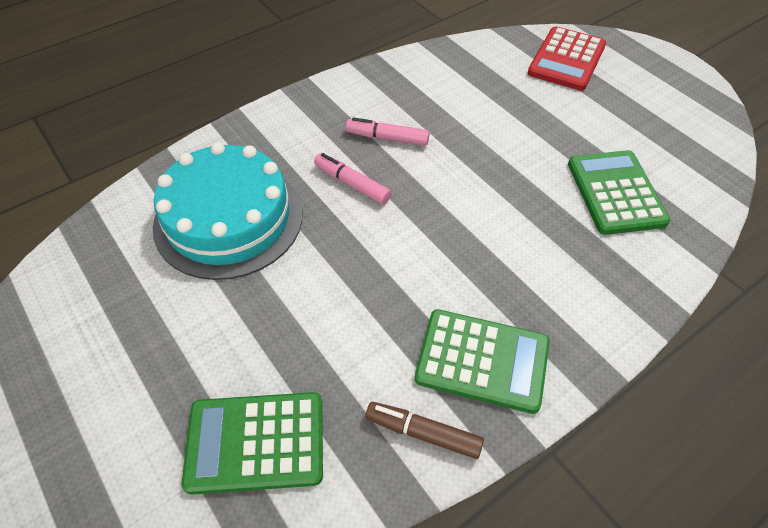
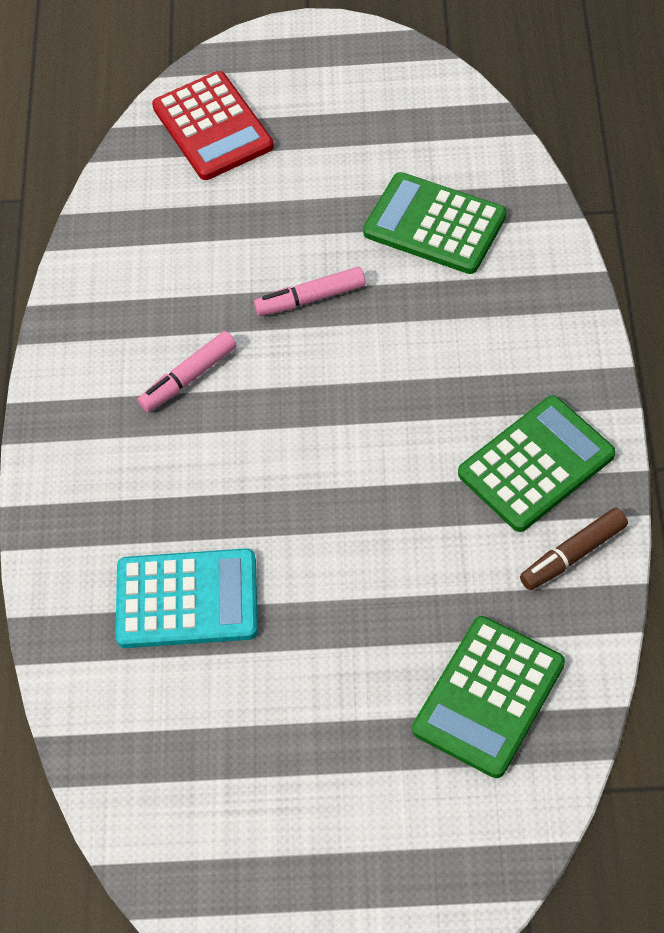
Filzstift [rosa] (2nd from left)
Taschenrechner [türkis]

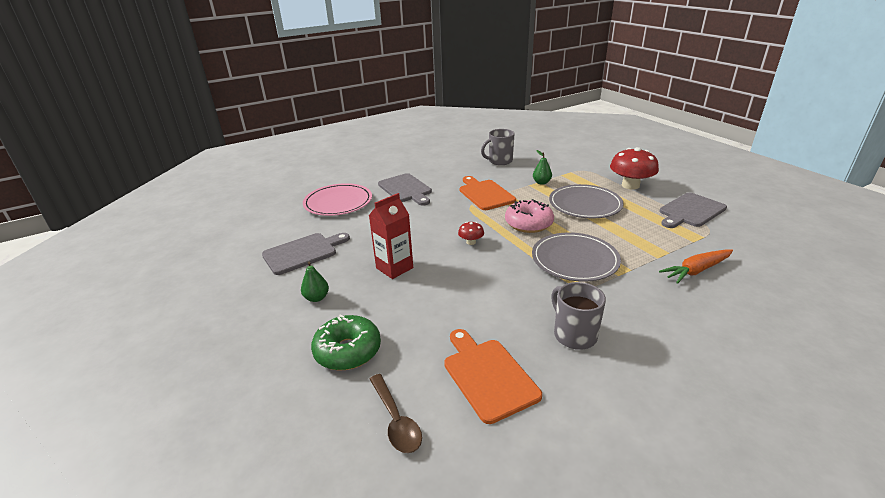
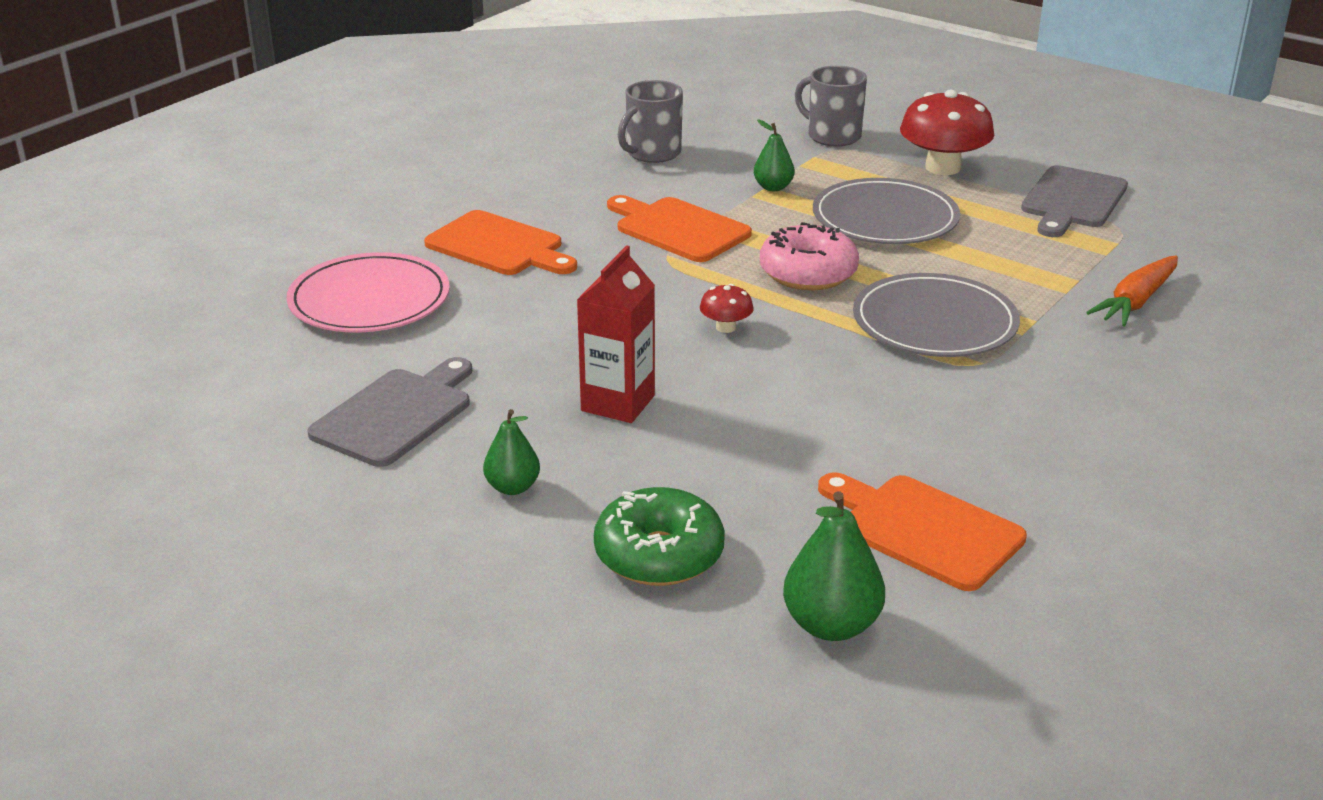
Tasse [grau] (2nd from left)
Birne [grün] (3rd from left)
Schneidebrett [orange] (1st from left)

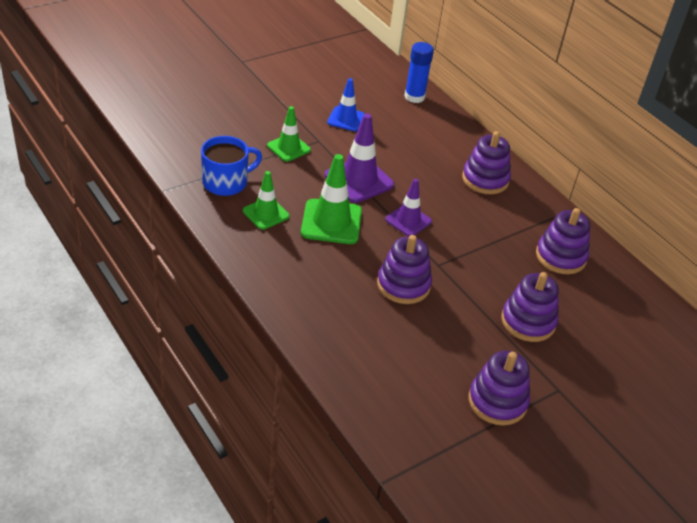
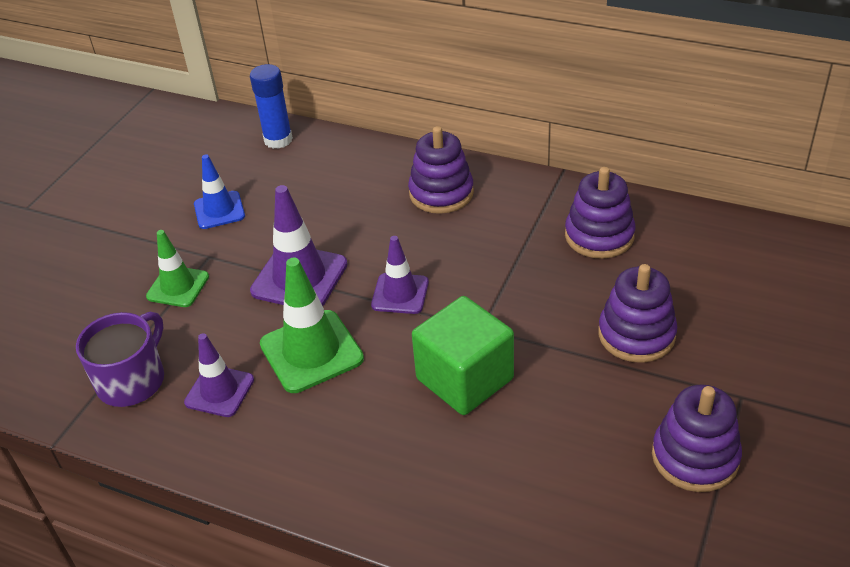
Kubus [grün]
Tasse [lila]
Leitkegel [lila] (1st from left)

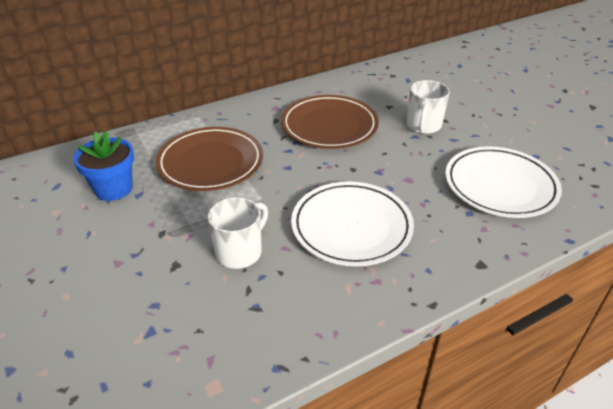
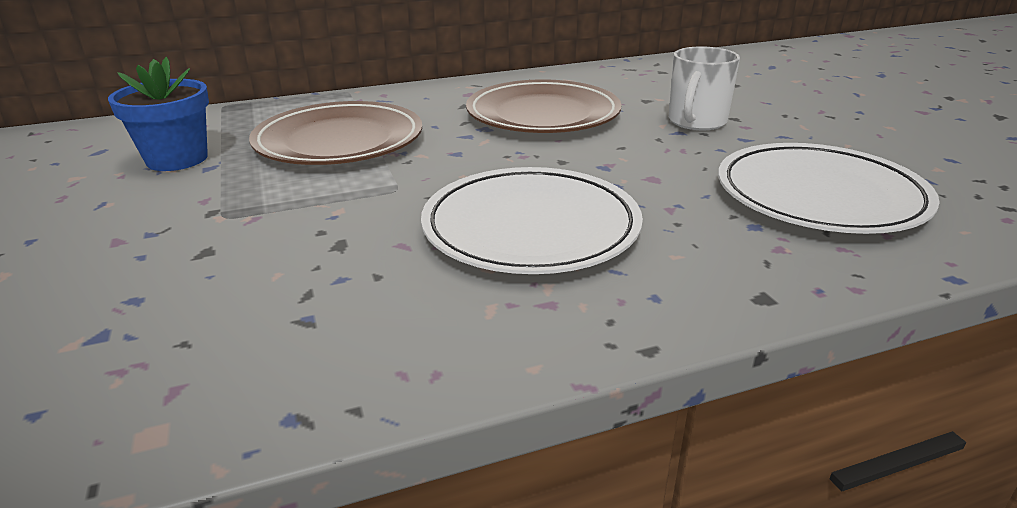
Tasse [weiß] (1st from left in the first image)

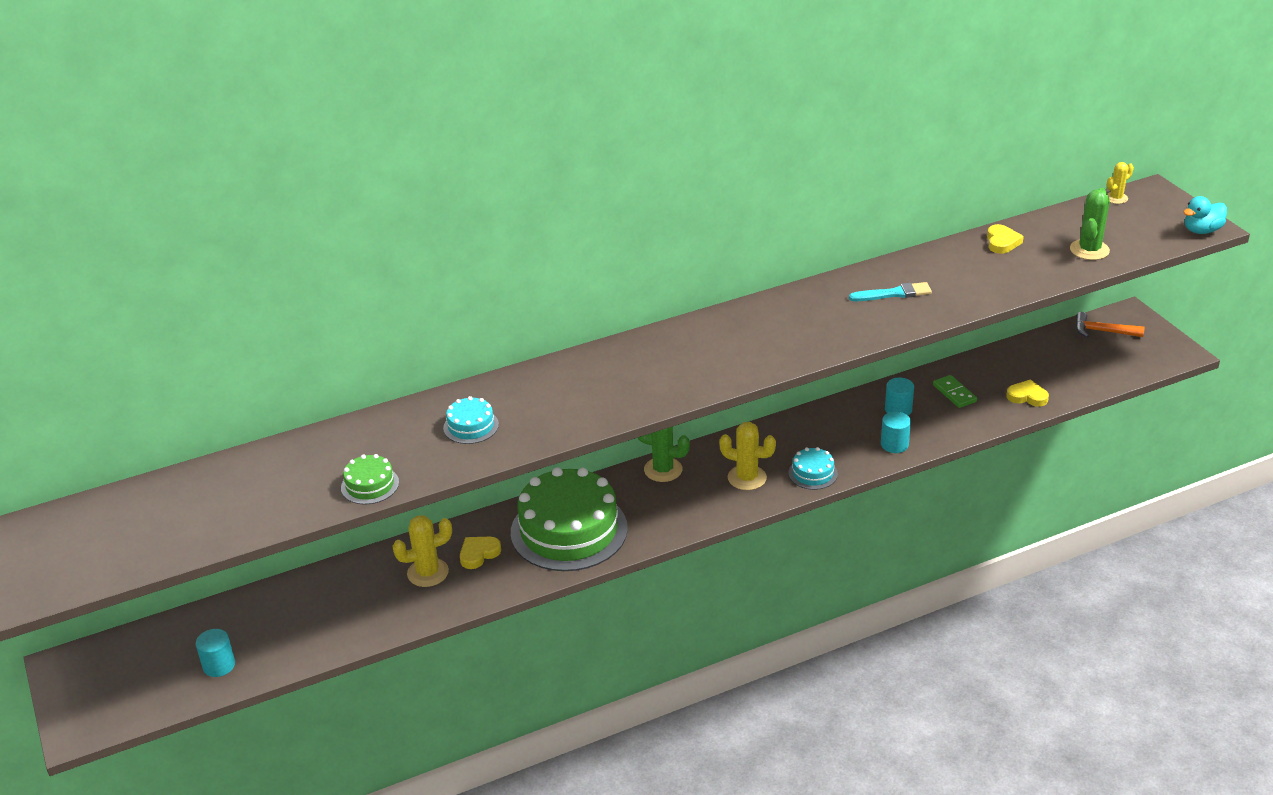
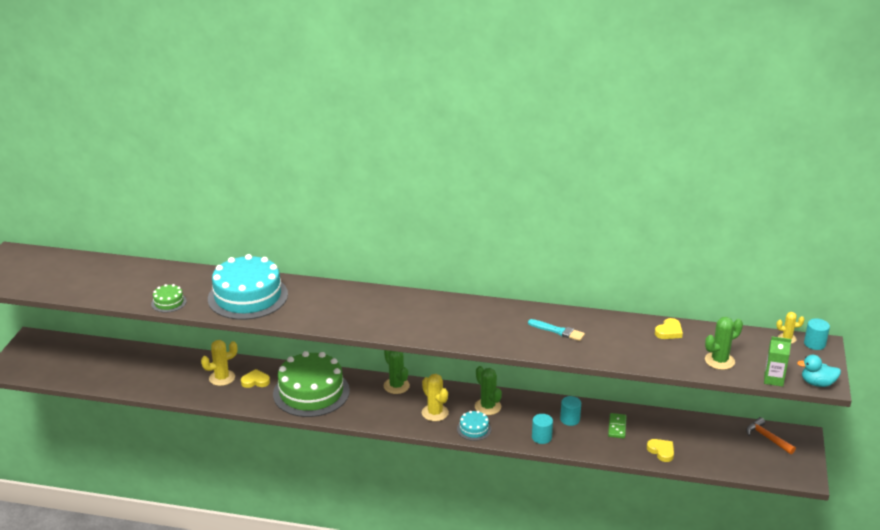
Kaktus [grün] (2nd from left)
Getränkekarton [grün]
Vollzylinder [türkis] (3rd from left)
Kaktus [gelb] (1st from left)
Kuchen [türkis] (1st from left)

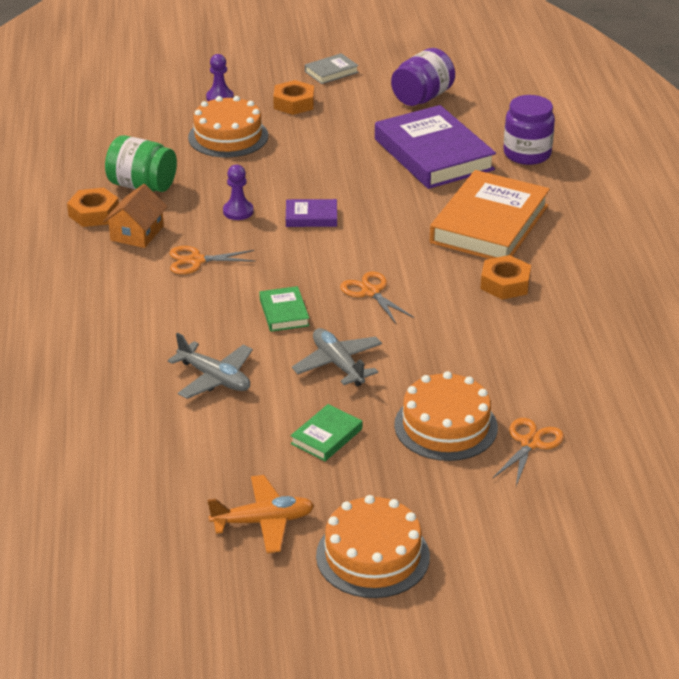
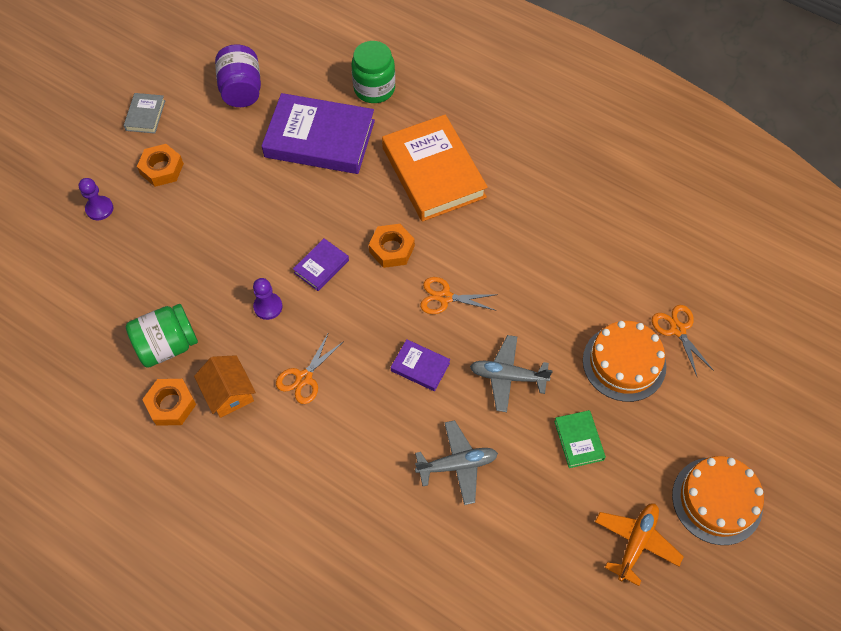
Kuchen [orange] (1st from left in the first image)
Sechskantmutter [orange] (3rd from left)
Buch [lila] (3rd from left)
Einmachglas [grün] (2nd from left)

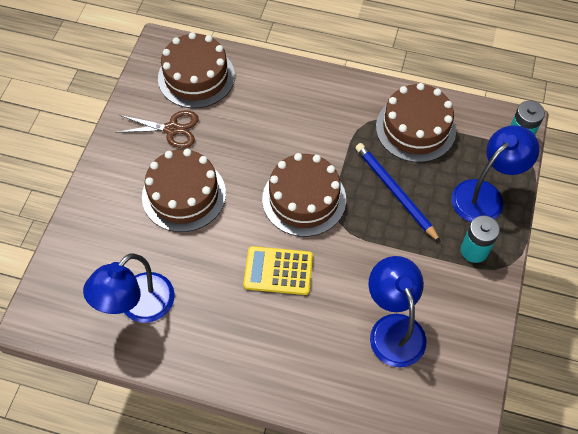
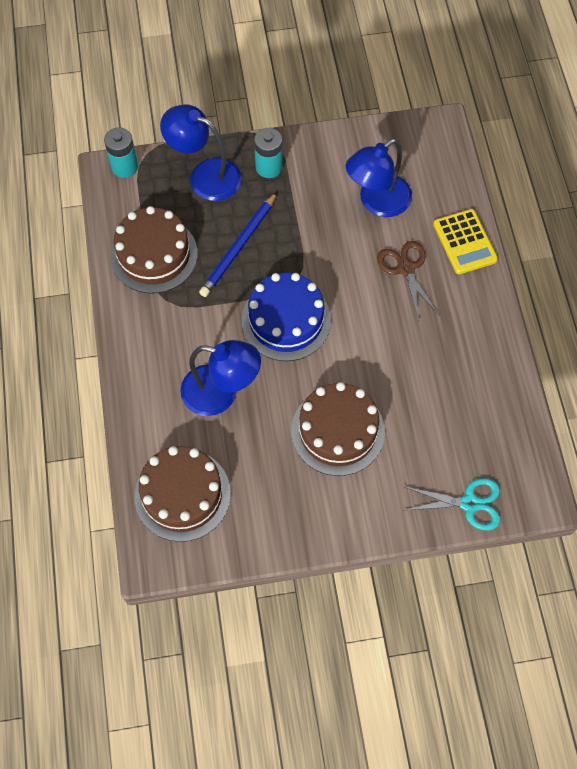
Schere [türkis]
Lampe [blau] (2nd from left)
Schere [braun]
Taschenrechner [gelb]
Kuchen [blau]

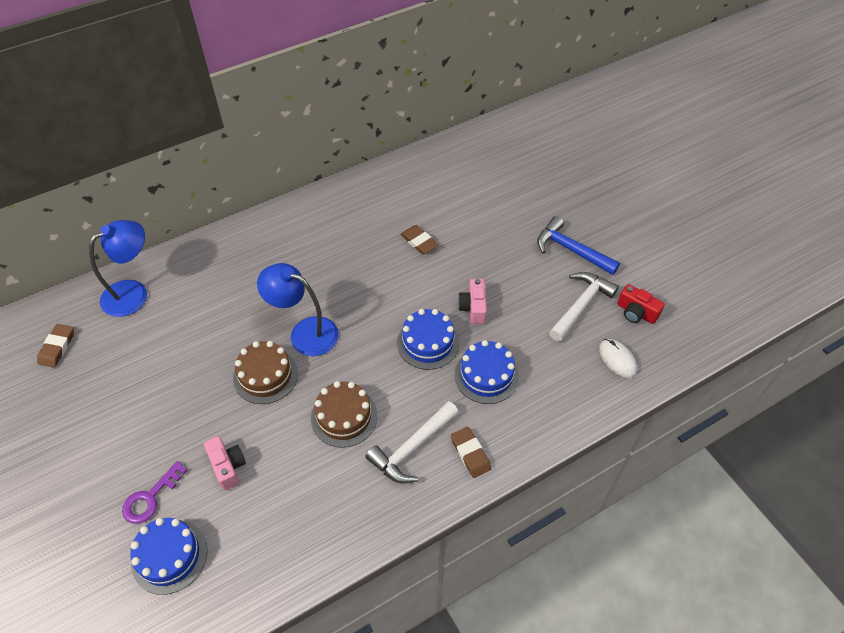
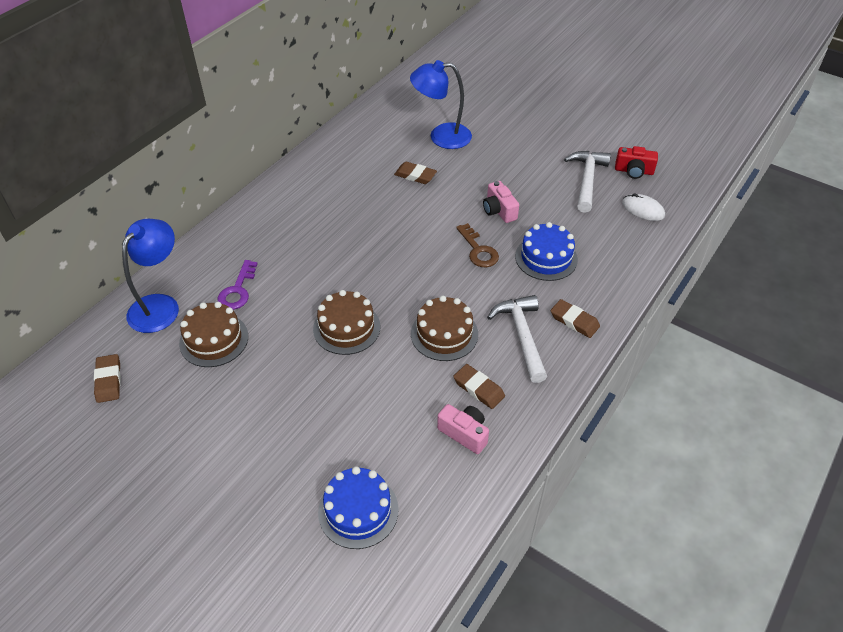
Hammer [blau]
Kuchen [braun] (1st from left)
Radiergummi [braun] (3rd from left)
Schlüssel [lila]
Kamera [rosa] (1st from left)
Lampe [blau] (2nd from left)
Schlüssel [braun]
Hammer [weiß] (1st from left)

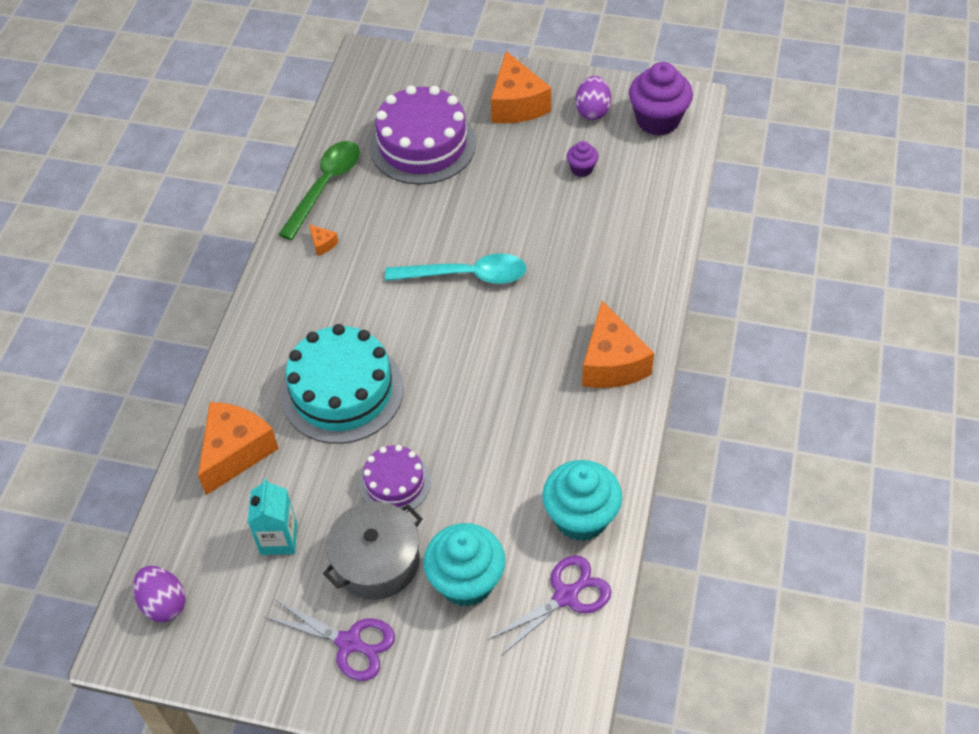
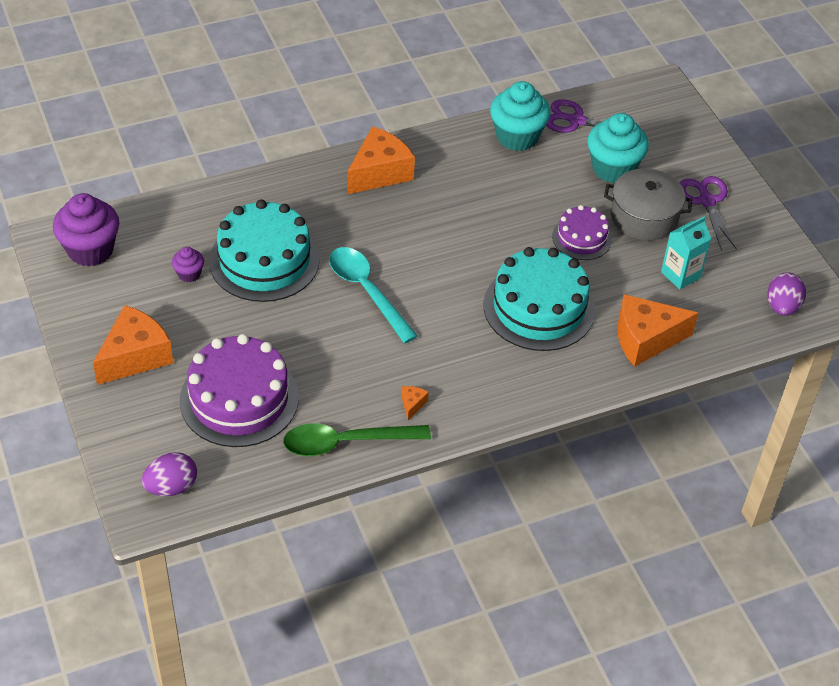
Kuchen [türkis] (1st from left)
Ei [lila] (1st from left)

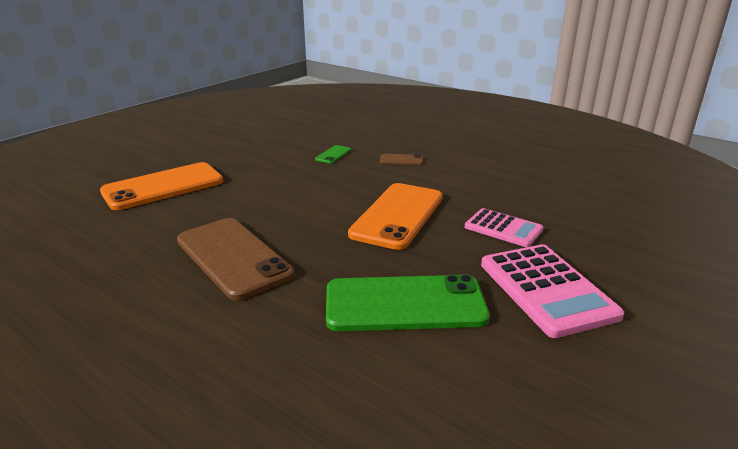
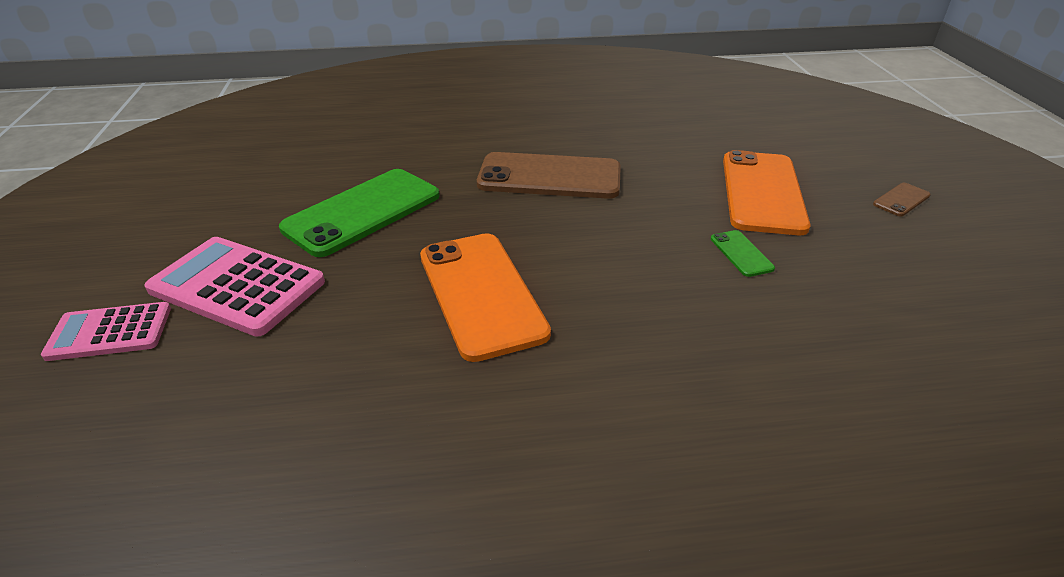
Handy [grün] (2nd from left)
Handy [braun] (2nd from left)
Taschenrechner [rosa] (1st from left)

